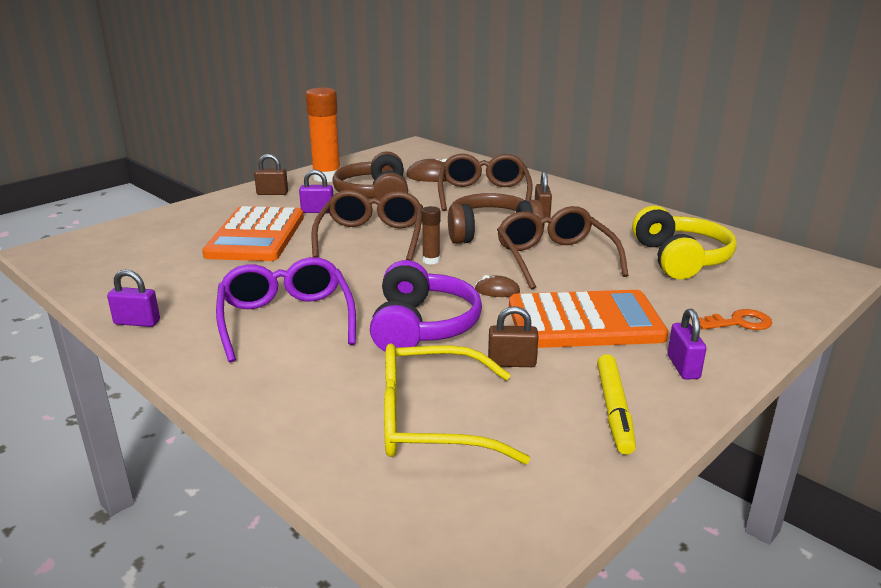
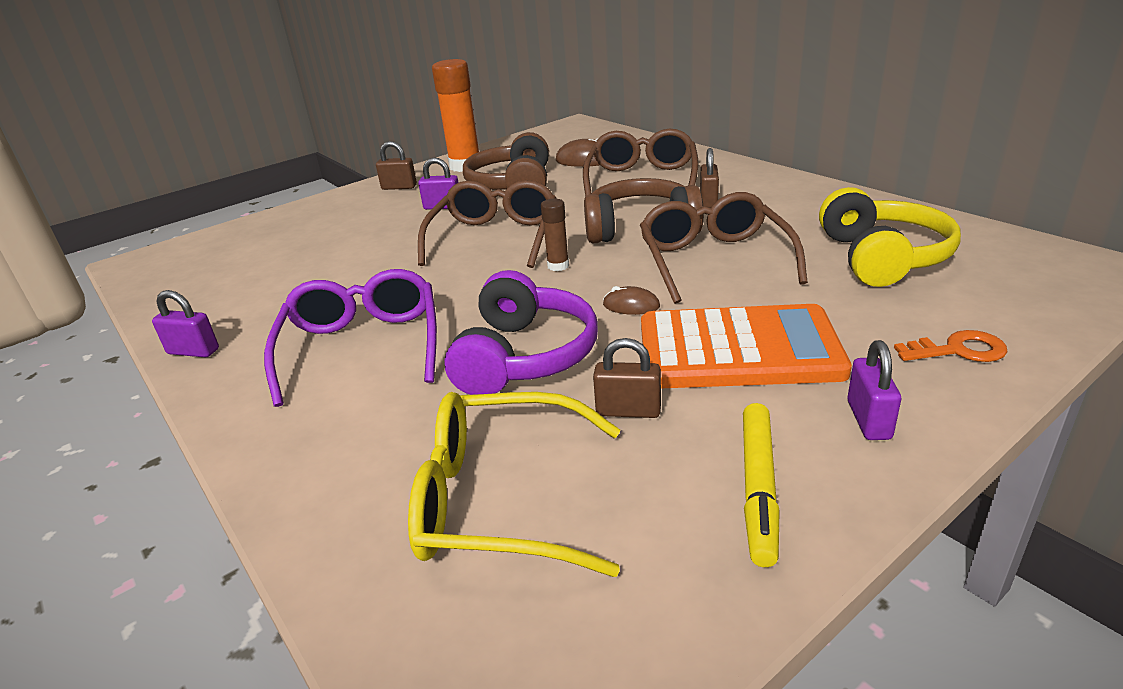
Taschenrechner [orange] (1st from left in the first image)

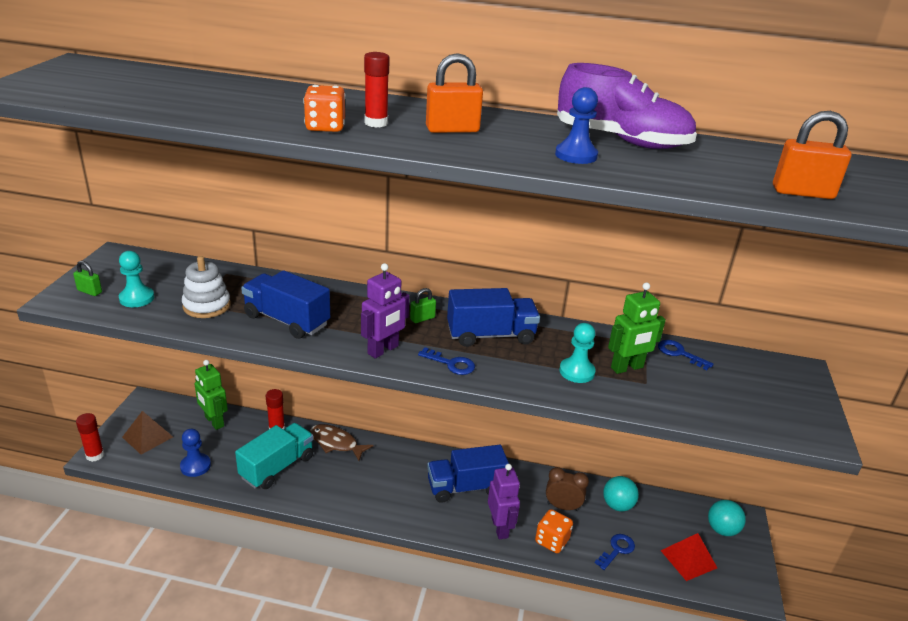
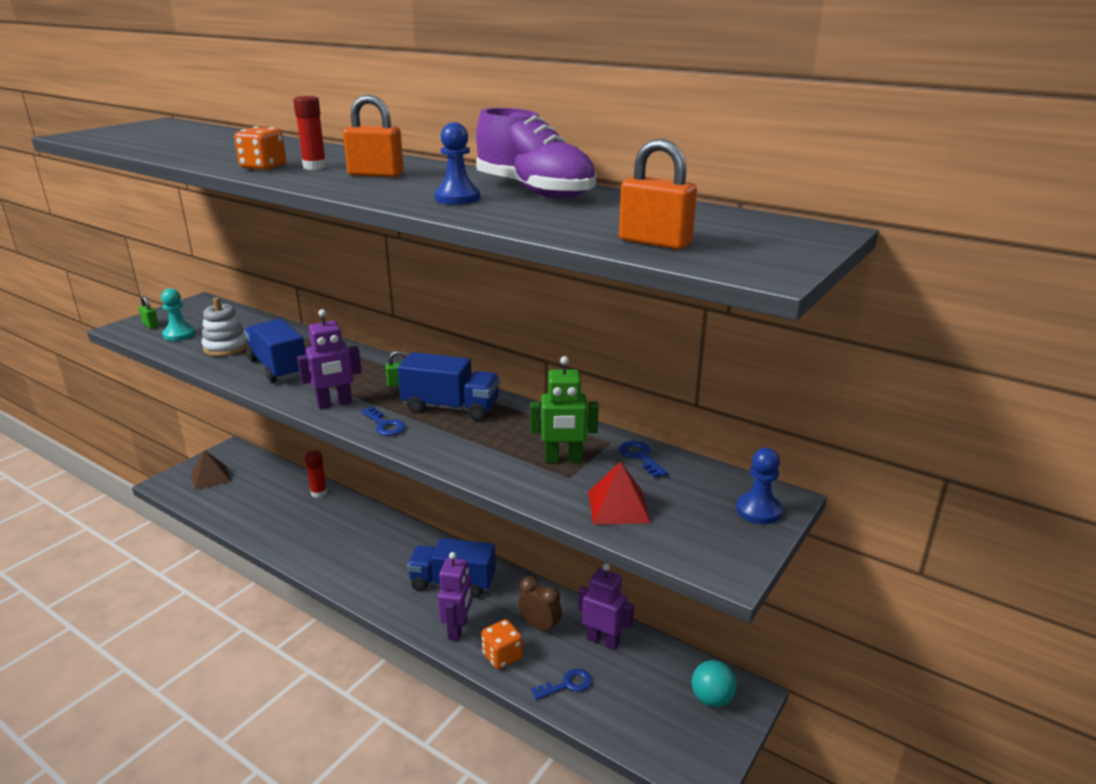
Klebestift [rot] (1st from left in the first image)
Roboter [grün] (1st from left in the first image)
Lastwagen [türkis]
Fisch [braun]
Bauer [türkis] (2nd from left in the first image)
Bauer [blau] (2nd from left)
Pyramide [rot]
Roboter [lila] (3rd from left)

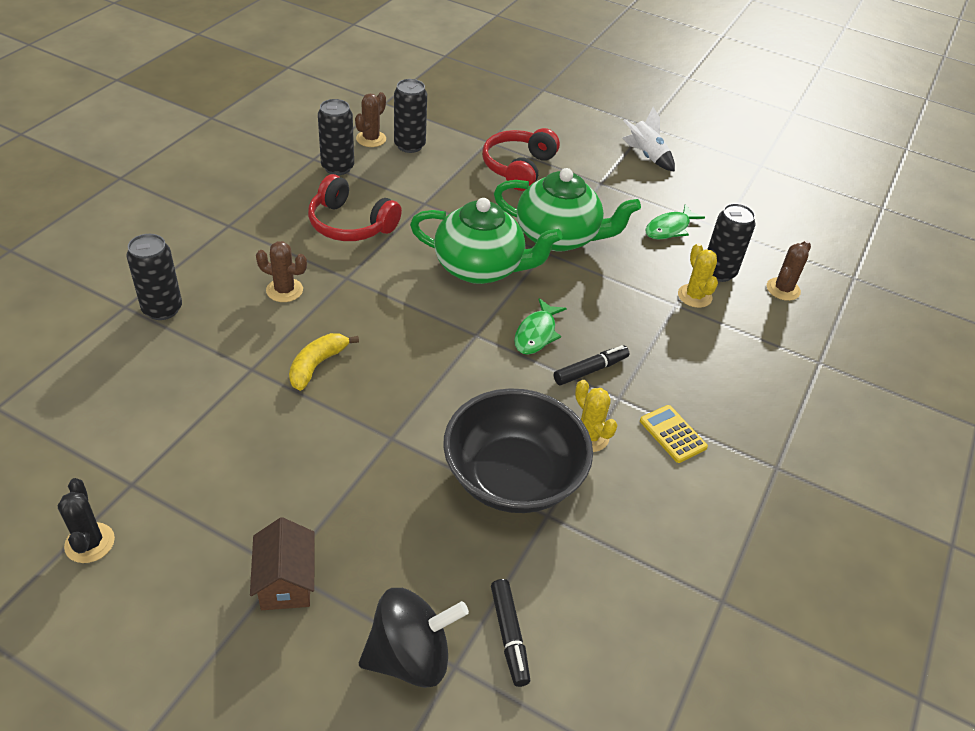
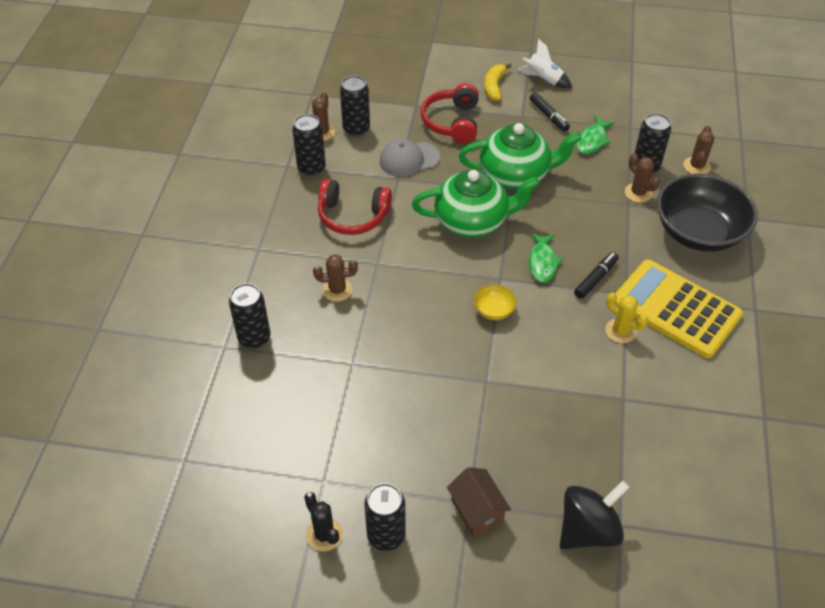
Dose [schwarz] (4th from left)
Kappe [grau]
Schüssel [gelb]
Banane [gelb]
Schüssel [schwarz]
Filzstift [schwarz] (1st from left)
Kaktus [braun] (3rd from left)
Taschenrechner [gelb]

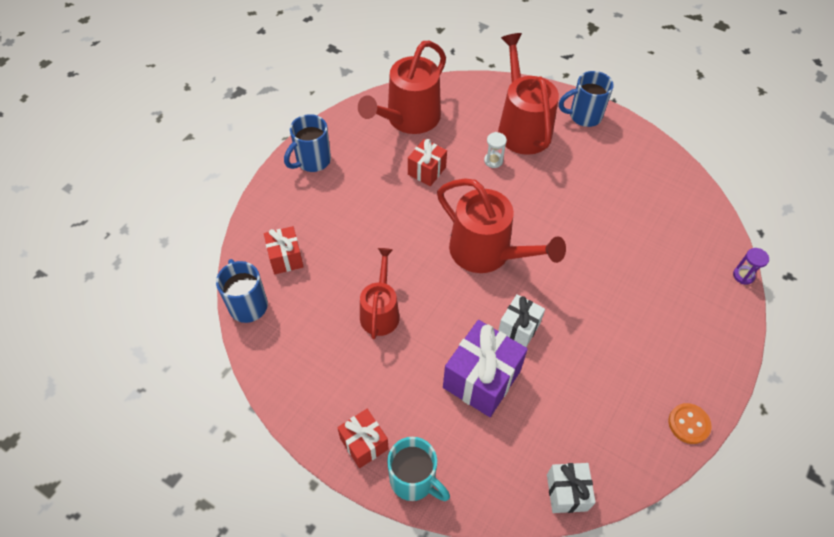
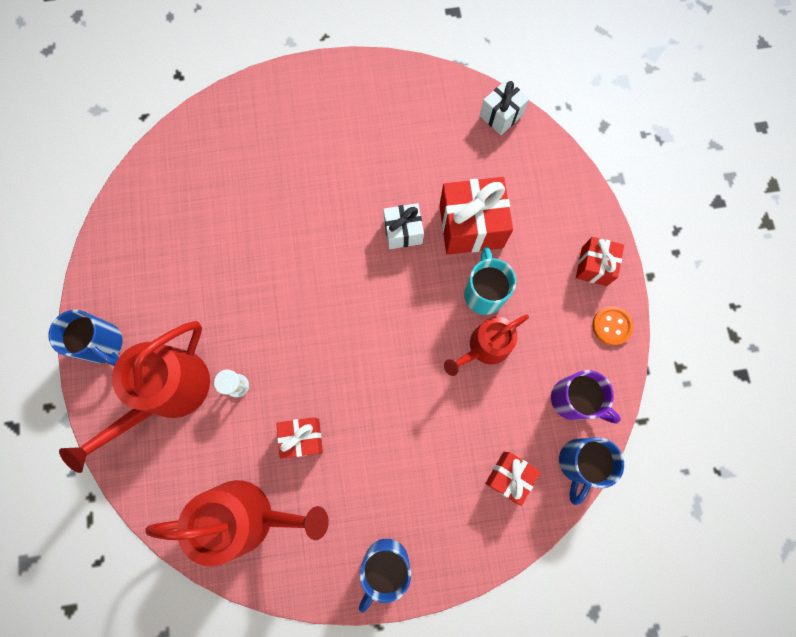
Gießkanne [rot] (3rd from left in the first image)
Sanduhr [lila]
Tasse [lila]
Tasse [türkis]
Knopf [orange]
Geschenk [rot] (2nd from left)
Tasse [blau] (2nd from left)

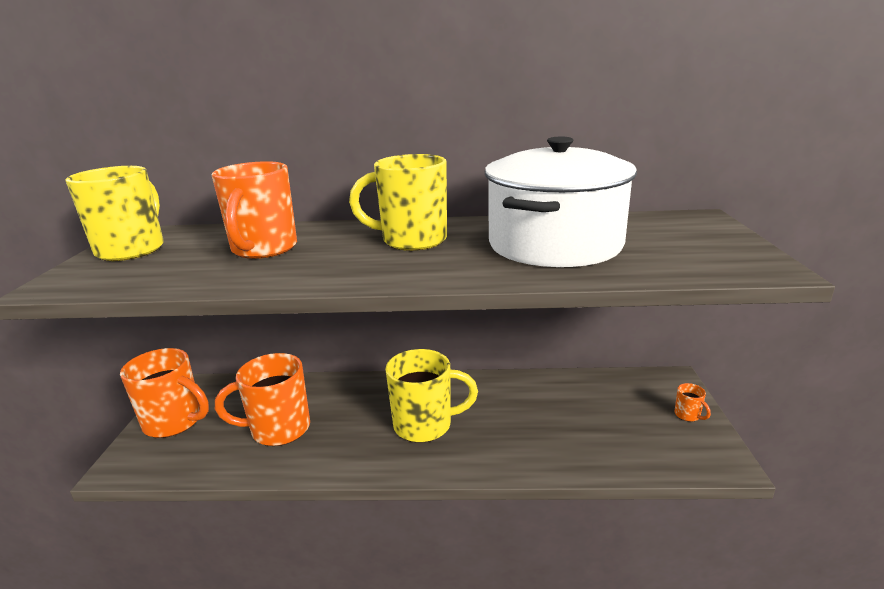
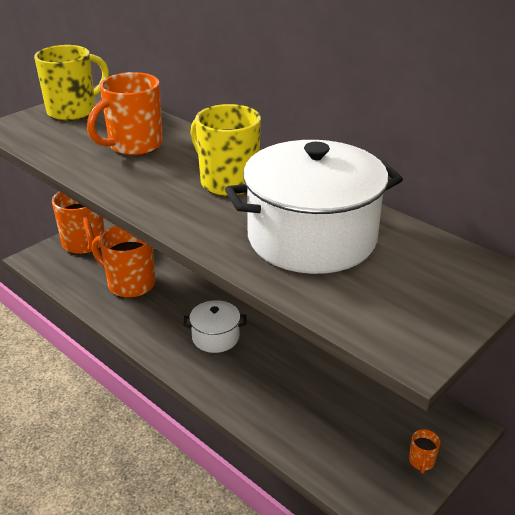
Kochtopf [weiß] (1st from left)

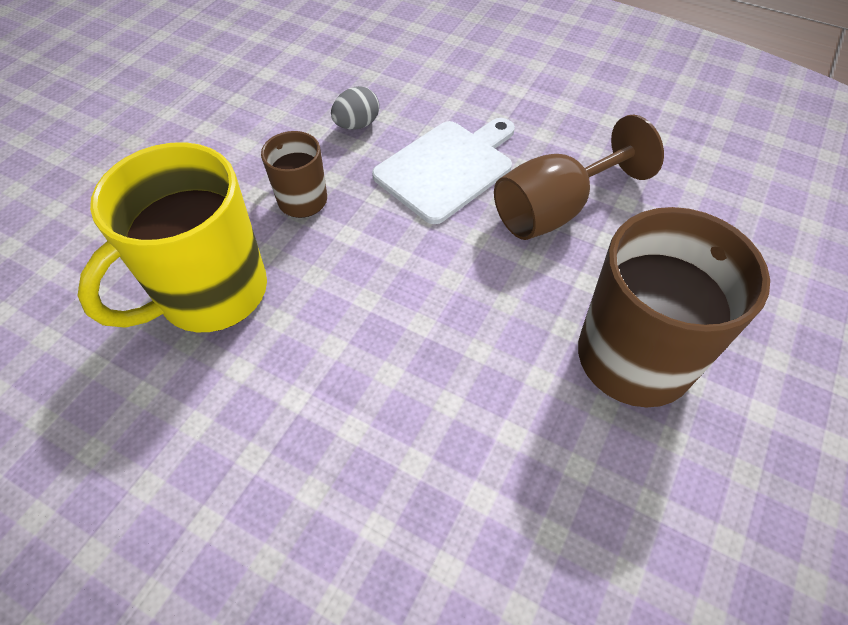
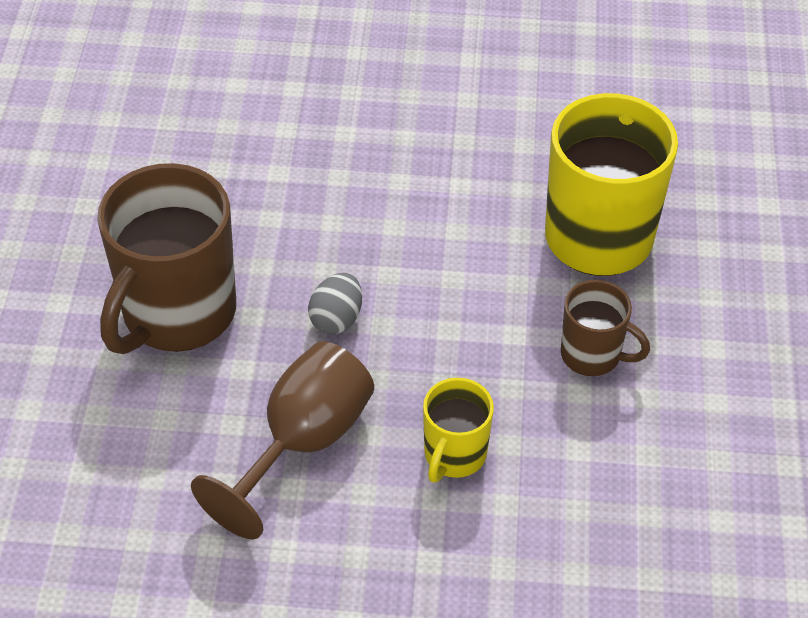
Ei [grau]
Tasse [gelb] (1st from left)

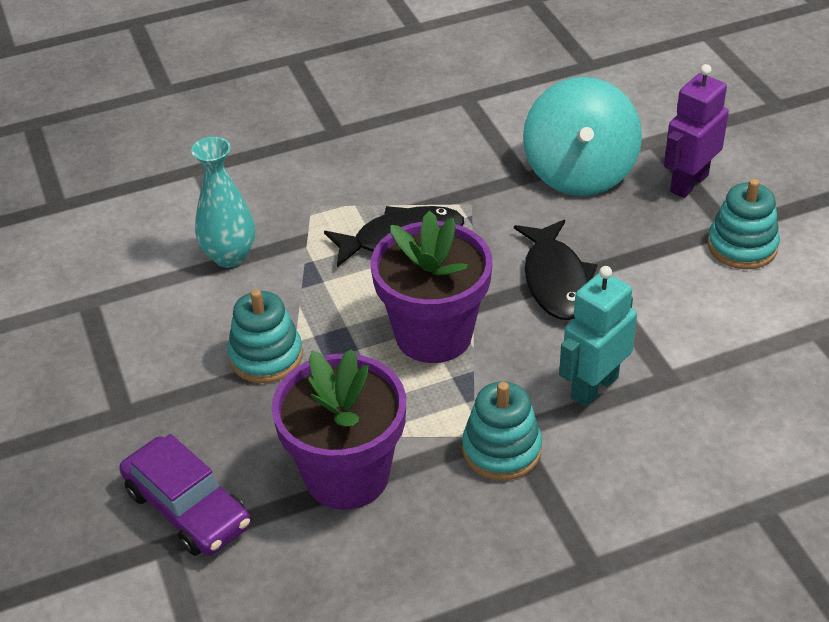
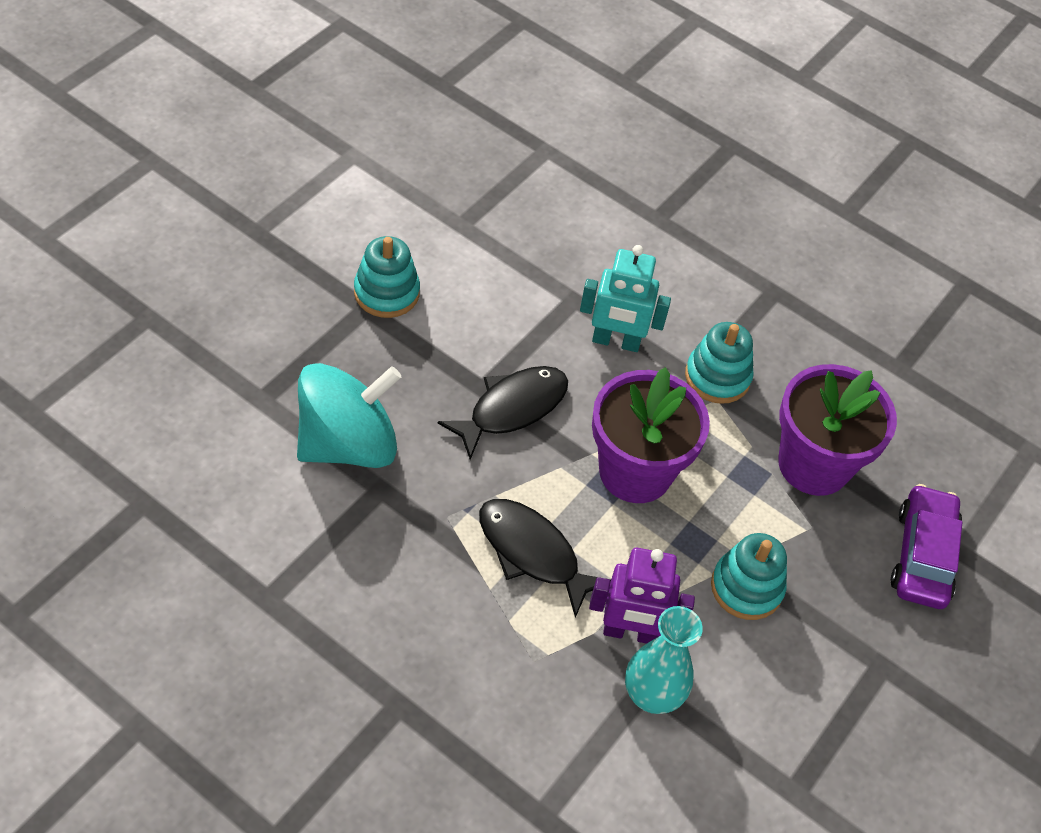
Roboter [lila]

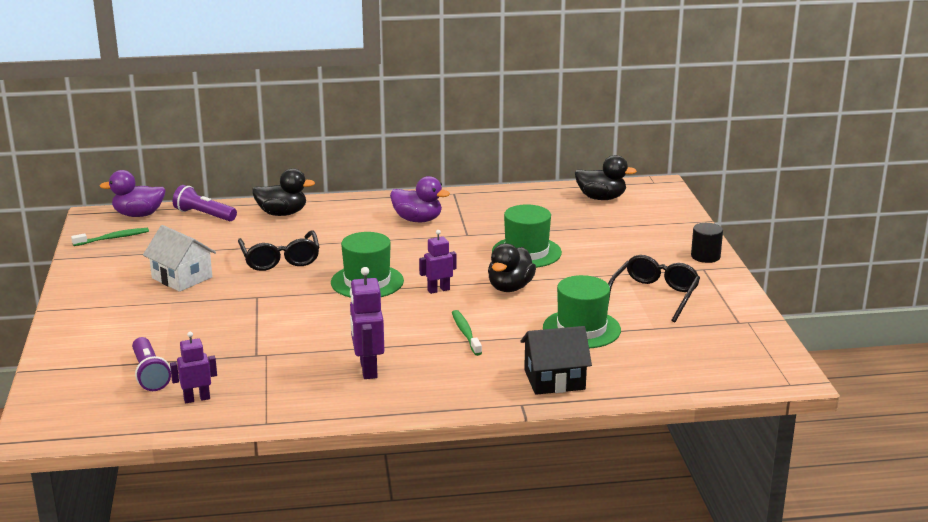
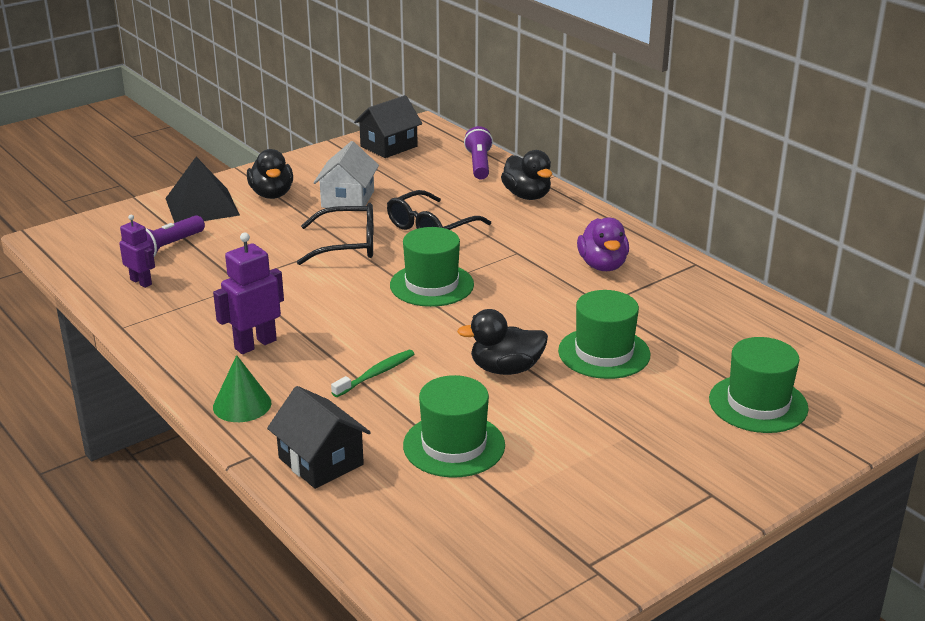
Ente [lila] (1st from left in the first image)
Roboter [lila] (3rd from left in the first image)
Vollzylinder [schwarz]
Pyramide [schwarz]
Kegel [grün]
Hut [grün] (4th from left)
Ente [schwarz] (1st from left)
Brille [schwarz] (1st from left)
Haus [schwarz] (2nd from left)

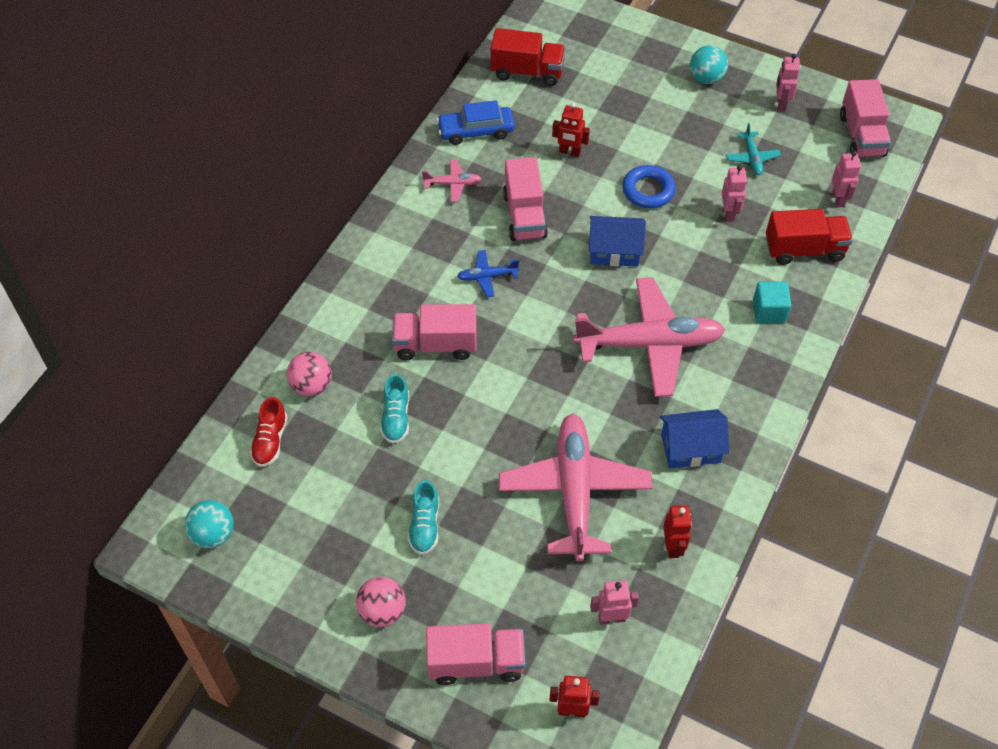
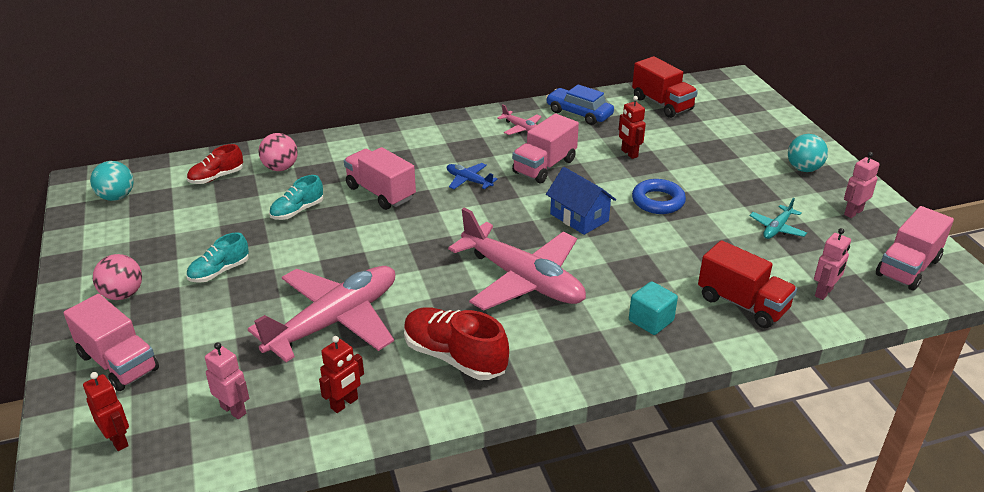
Roboter [rosa] (2nd from left in the first image)
Schuh [rot] (2nd from left)

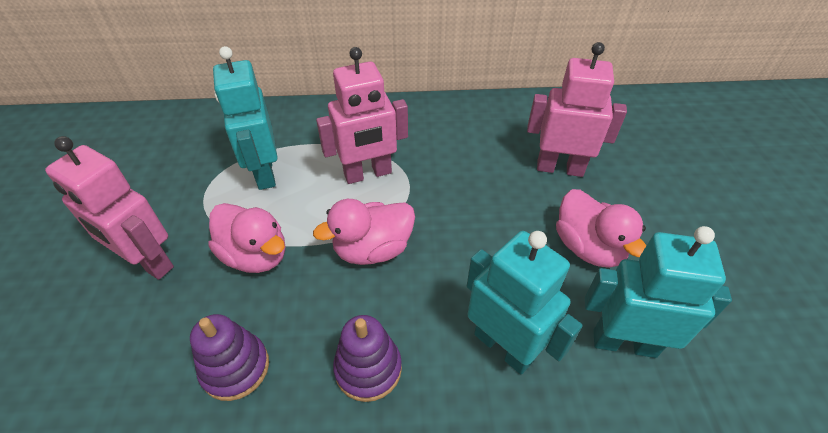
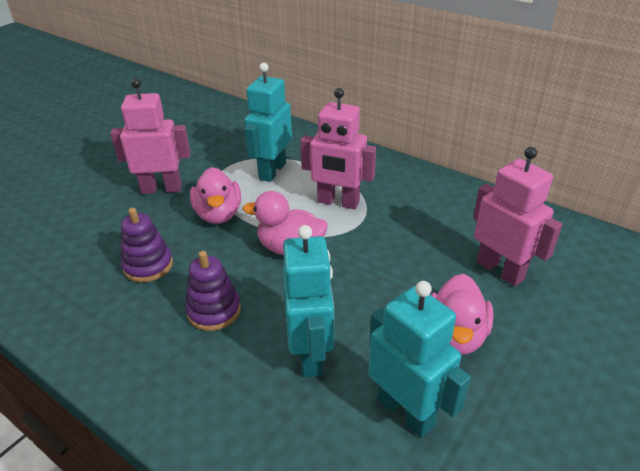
Roboter [rosa] (1st from left)

